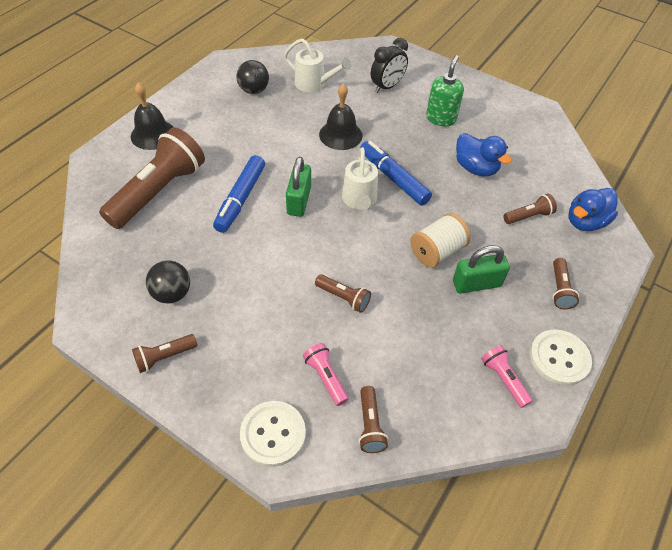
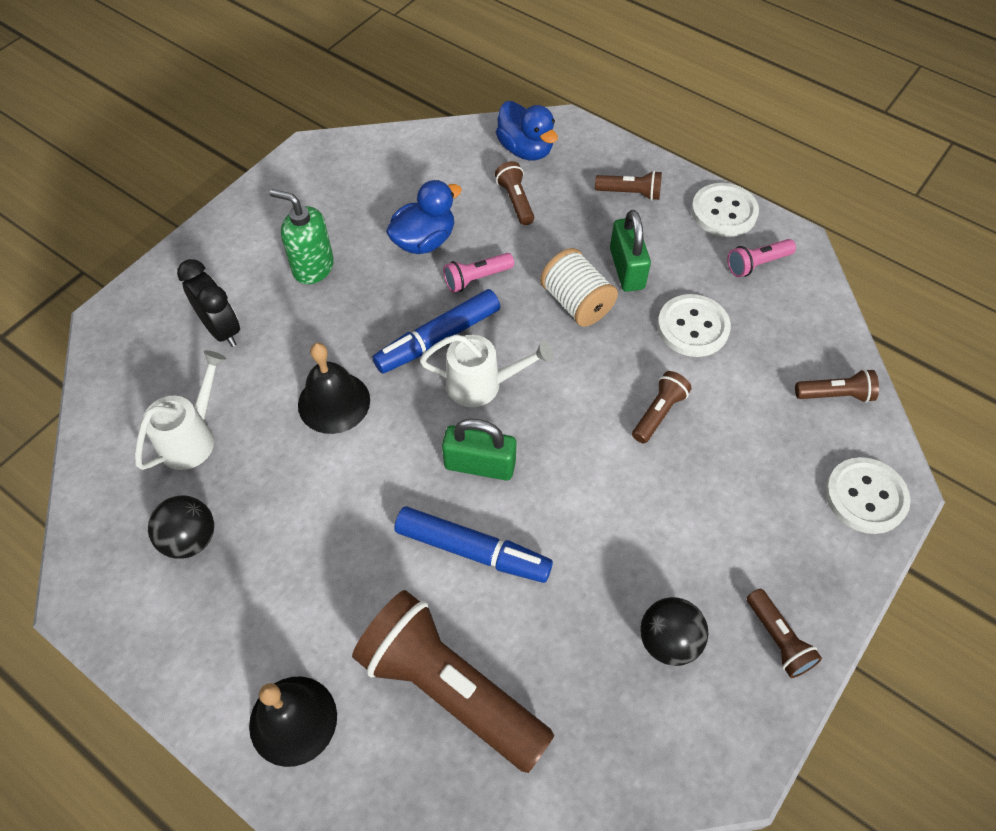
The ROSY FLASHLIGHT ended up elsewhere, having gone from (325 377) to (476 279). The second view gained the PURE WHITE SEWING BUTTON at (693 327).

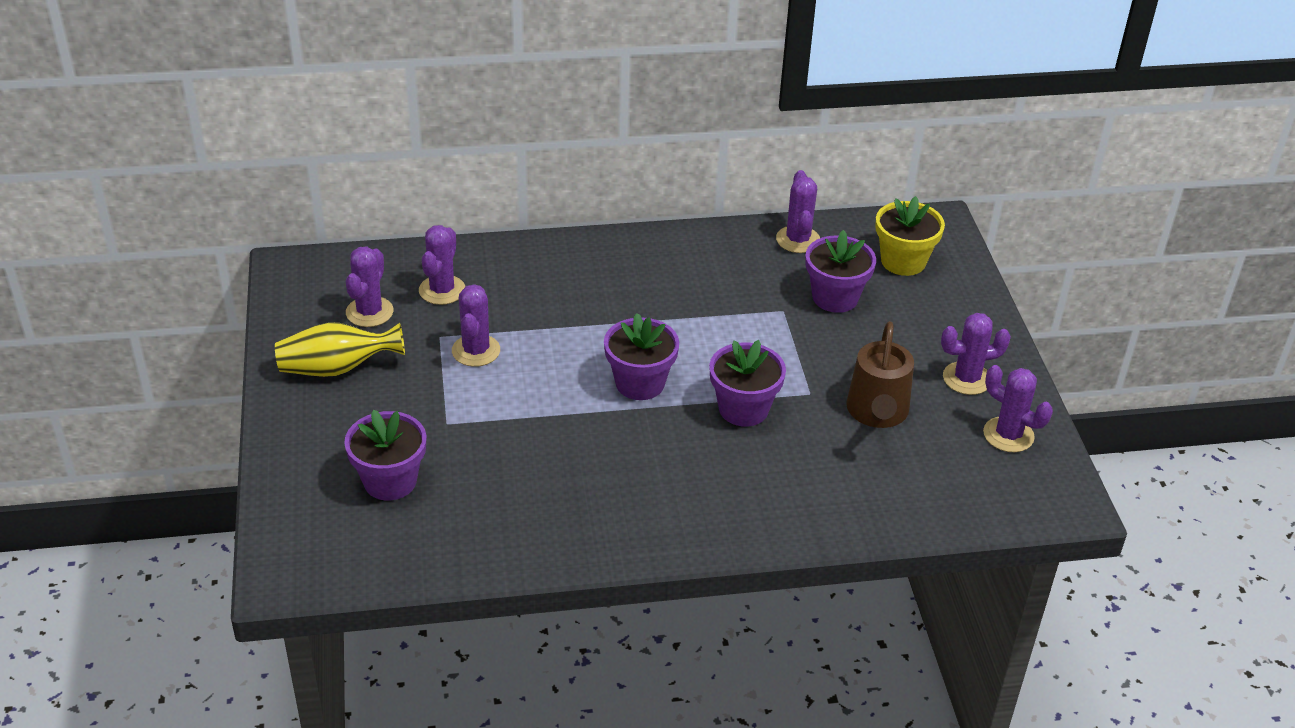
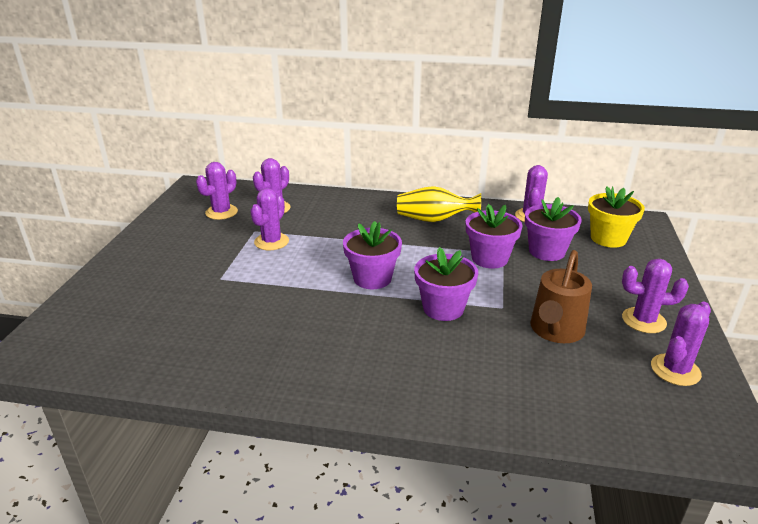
The GOLDEN TALL VASE ended up elsewhere, having gone from (337 368) to (434 220). The ROYAL PURPLE POTTED PLANT ended up elsewhere, having gone from (390 481) to (489 258). The ROYAL PURPLE PRICKLY PLANT at (1008 435) ended up facing another way, 75 degrees clockwise from before.

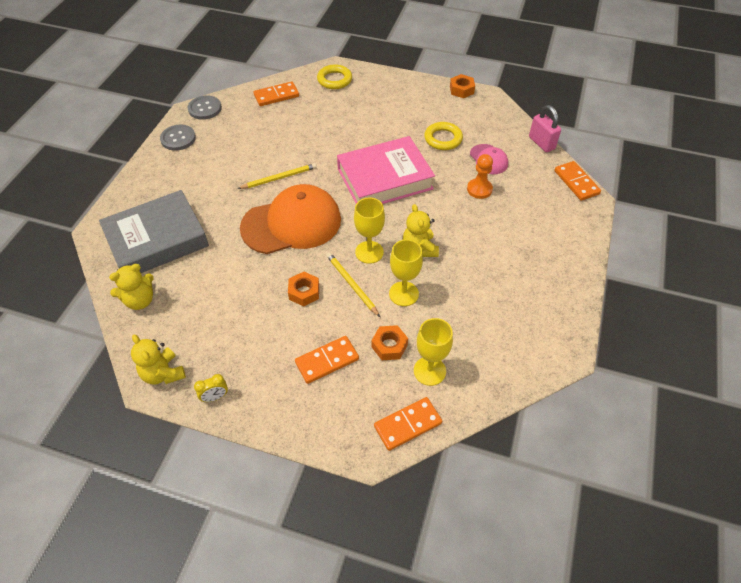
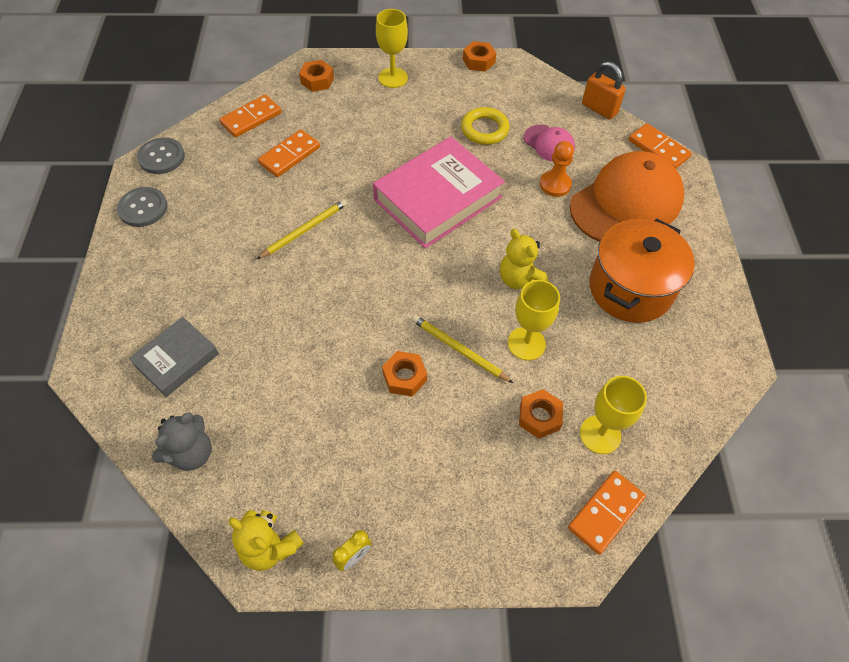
The size of the GREY HARDCOVER at (157 239) changed by a factor of 0.55. What was the GOLDEN TEDDY BEAR at (140 300) turned into the GREY TEDDY BEAR at (191 453). The BRIGHT ORANGE DOMINO ended up elsewhere, having gone from (327 361) to (289 155). Where the GOLDEN RING stood at (334 80), the BRIGHT ORANGE NUT came to stand at (317 80). The GOLDEN CHALICE ended up elsewhere, having gone from (369 252) to (393 78). The BRIGHT ORANGE BASEBALL CAP ended up elsewhere, having gone from (292 223) to (626 203). What was the ROSY PADLOCK at (541 143) turned into the BRIGHT ORANGE PADLOCK at (599 109). The second view gained the BRIGHT ORANGE STOCKPOT at (630 288).

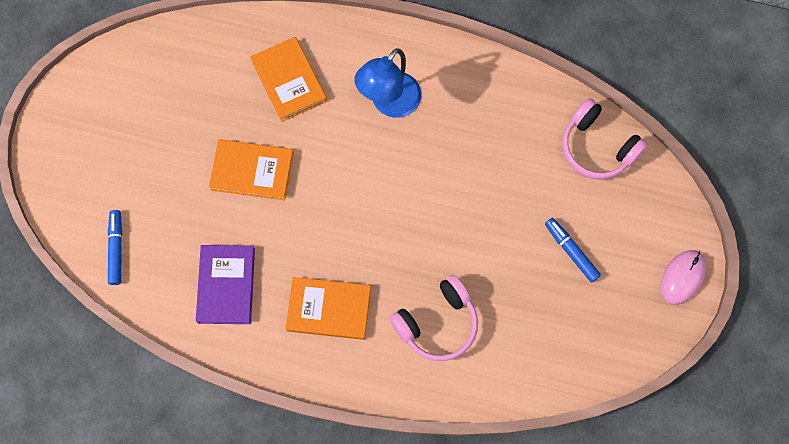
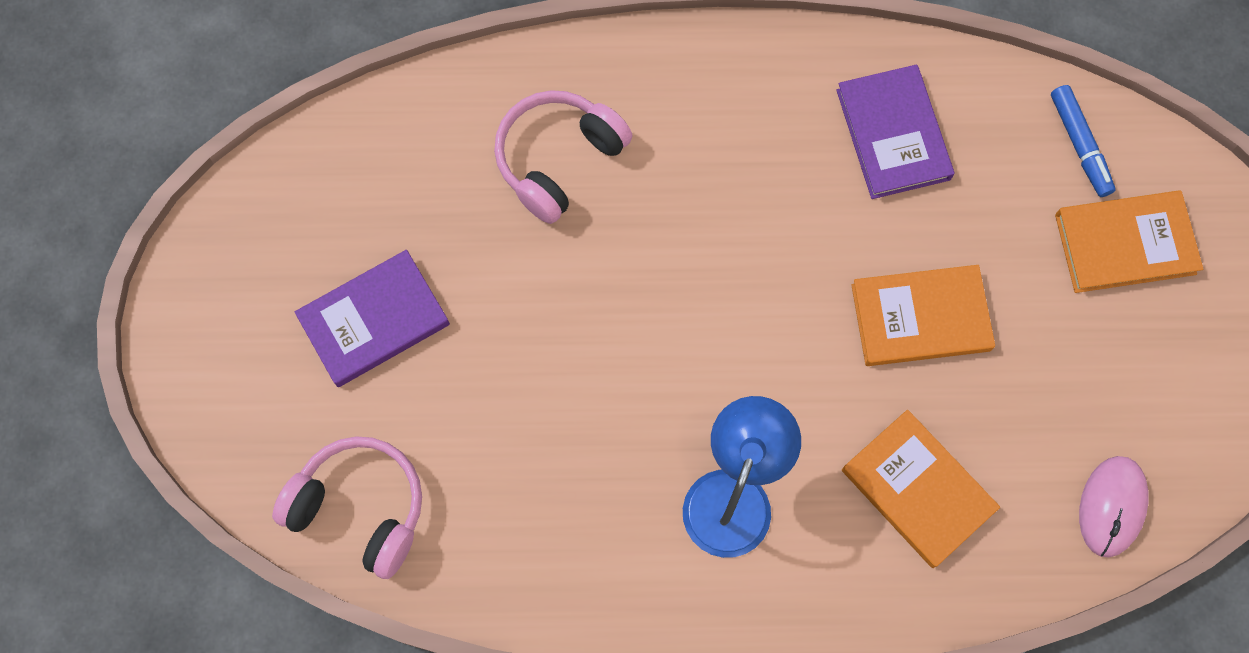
Where the COBALT MARKER PEN stood at (571 251), the ROYAL PURPLE HARDCOVER came to stand at (374 320). The BRIGHT ORANGE HARDCOVER ended up elsewhere, having gone from (329 309) to (1125 244). The ROSY MOUSE ended up elsewhere, having gone from (682 277) to (1112 506).

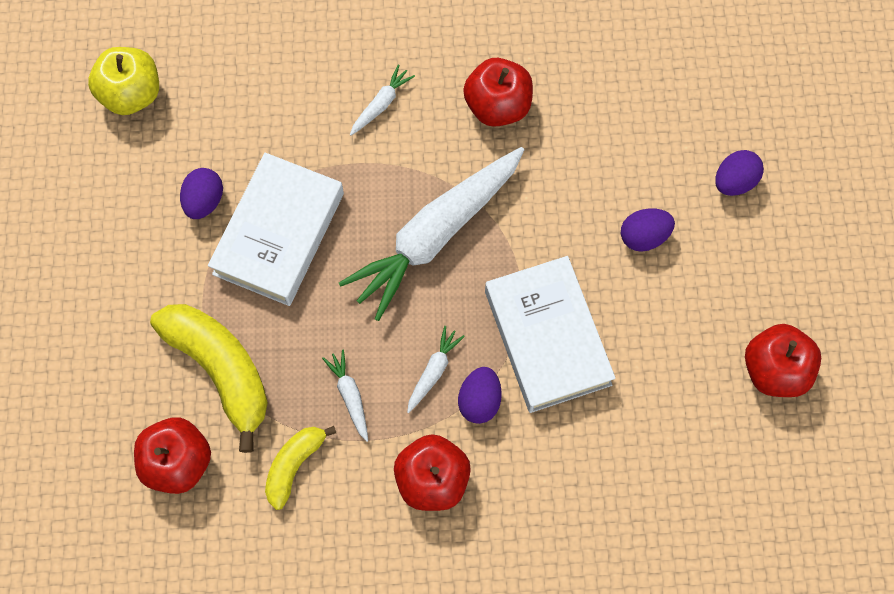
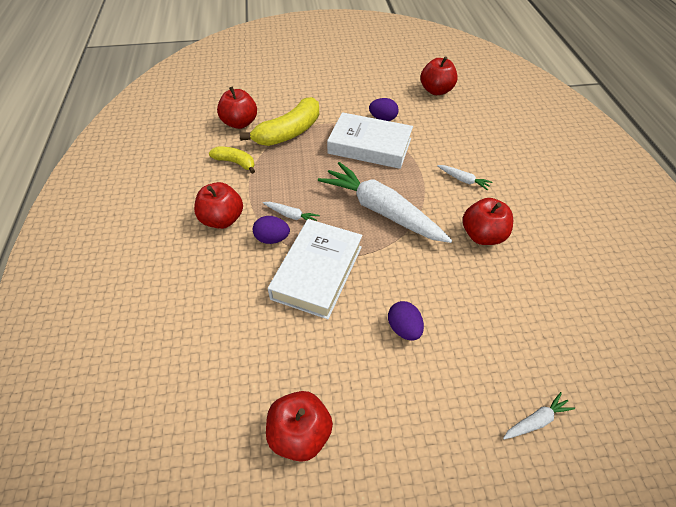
The PURE WHITE HARDCOVER at (547 338) ended up facing another way, 45 degrees counterclockwise from before. What was the GOLDEN TOY APPLE at (131 94) turned into the RED TOY APPLE at (436 90). The PURE WHITE TOY CARROT ended up elsewhere, having gone from (350 396) to (536 421). The second view lost the ROYAL PURPLE EGG at (734 181).

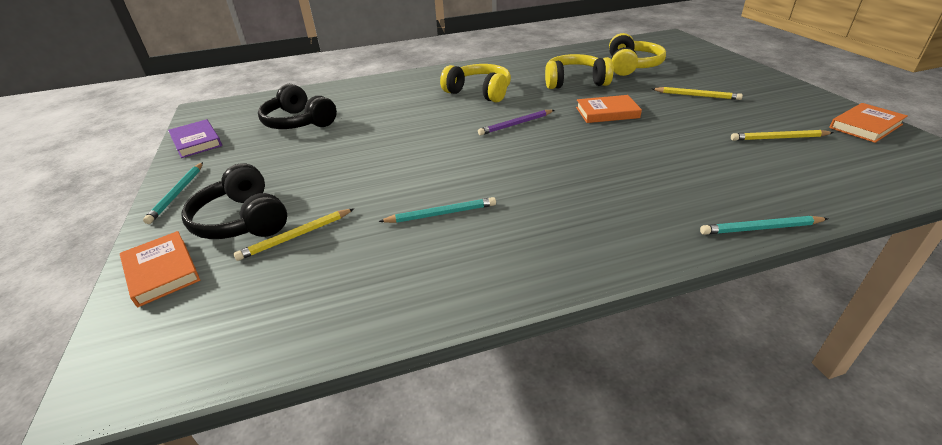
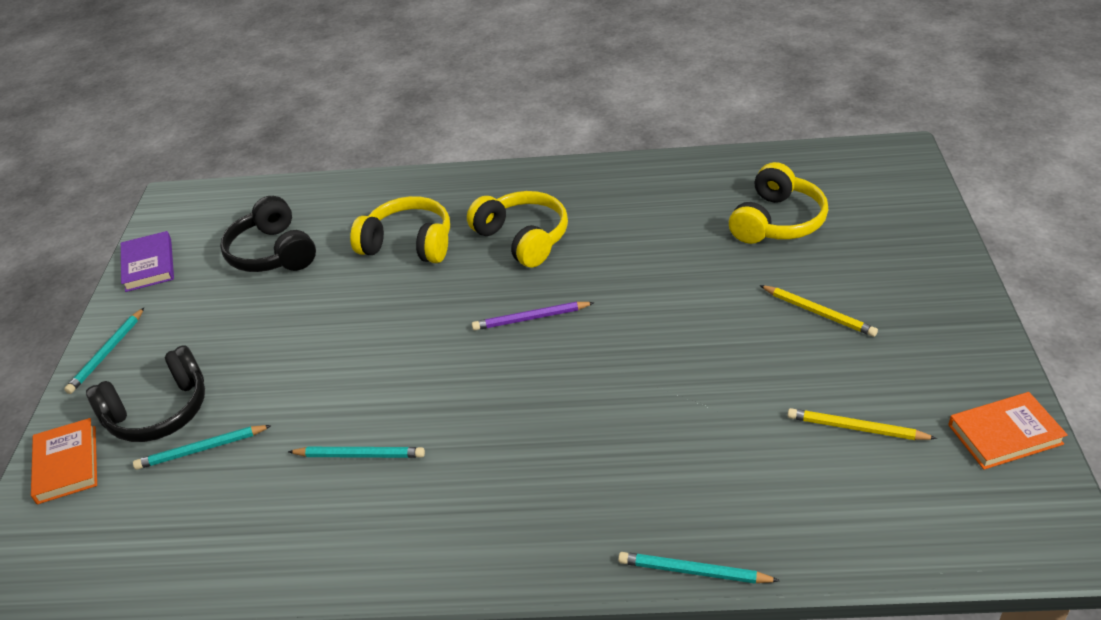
The JET-BLACK HEADPHONES at (243 220) ended up facing another way, 105 degrees counterclockwise from before. What was the GOLDEN PENCIL at (296 236) turned into the TURQUOISE PENCIL at (201 449). The GOLDEN HEADPHONES ended up elsewhere, having gone from (575 82) to (408 244). The second view lost the BRIGHT ORANGE HARDCOVER at (607 112).

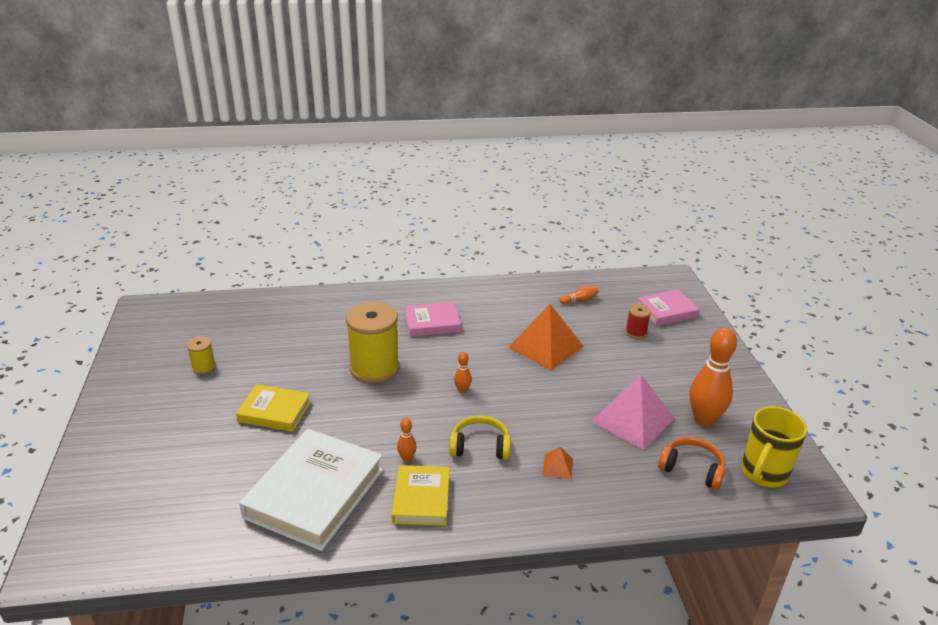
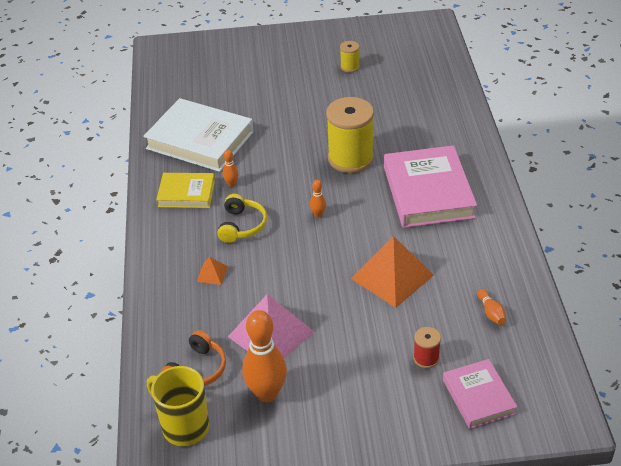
The size of the ROSY HARDCOVER at (432 323) changed by a factor of 1.75. The second view lost the GOLDEN HARDCOVER at (275 411).

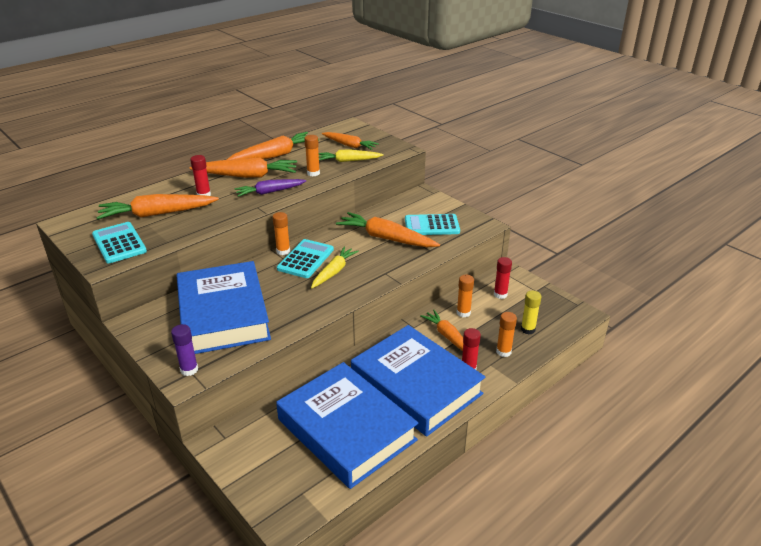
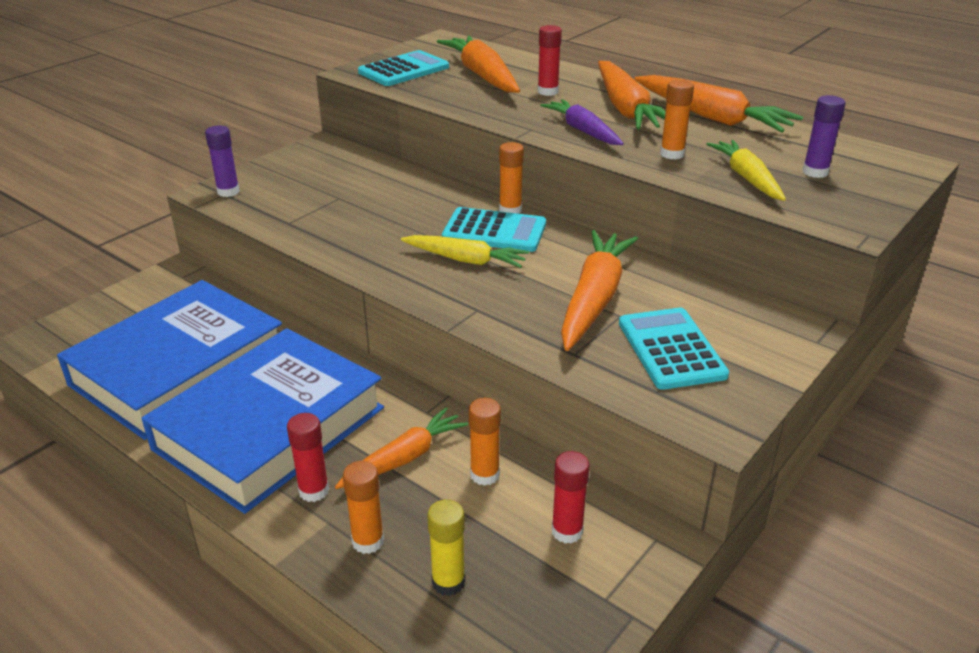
Where the BRIGHT ORANGE TOY CARROT stood at (349 145), the ROYAL PURPLE GLUE came to stand at (815 172). The second view lost the COBALT HARDCOVER at (223 314).

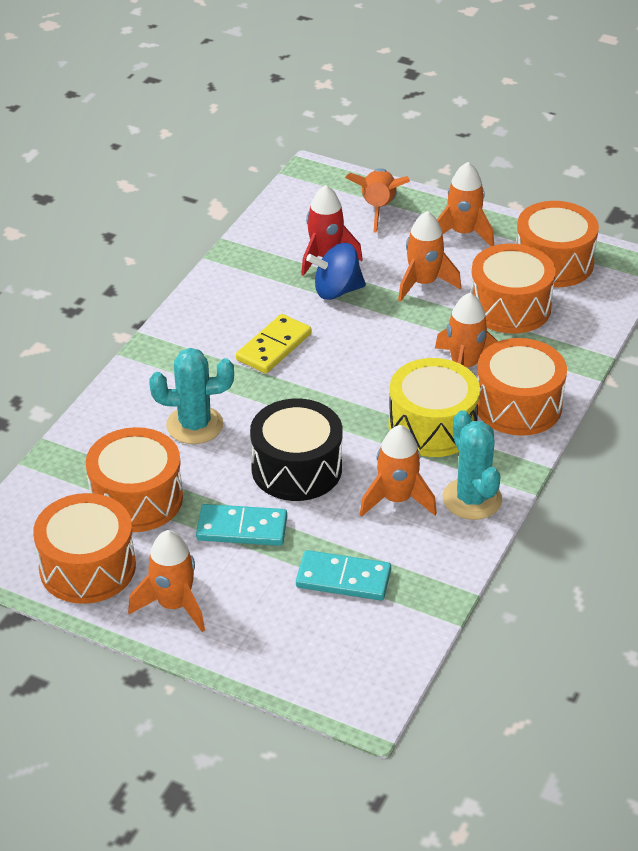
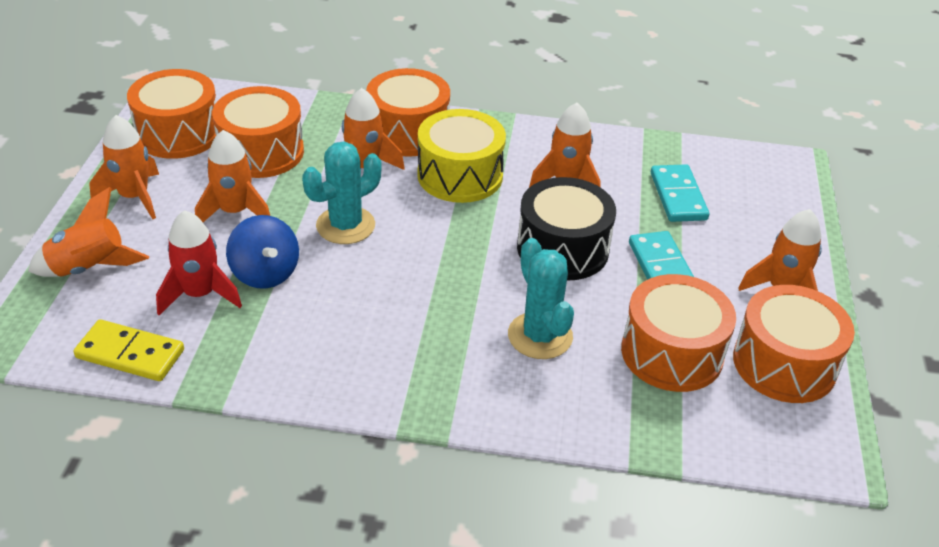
The GOLDEN DOMINO ended up elsewhere, having gone from (273 347) to (130 354). The TURQUOISE PRICKLY PLANT ended up elsewhere, having gone from (472 499) to (345 225).

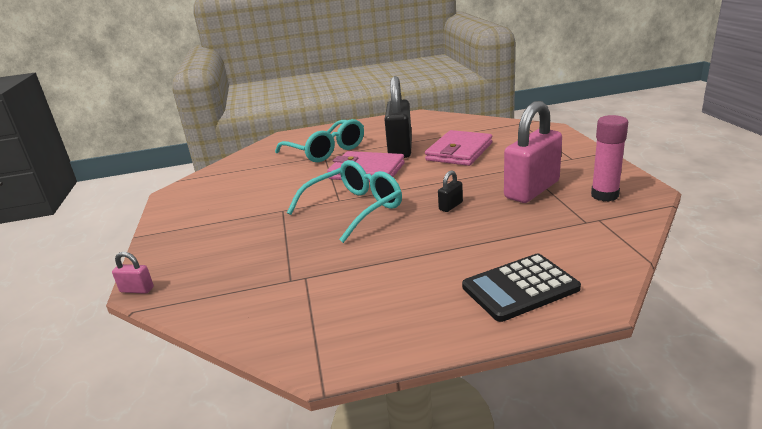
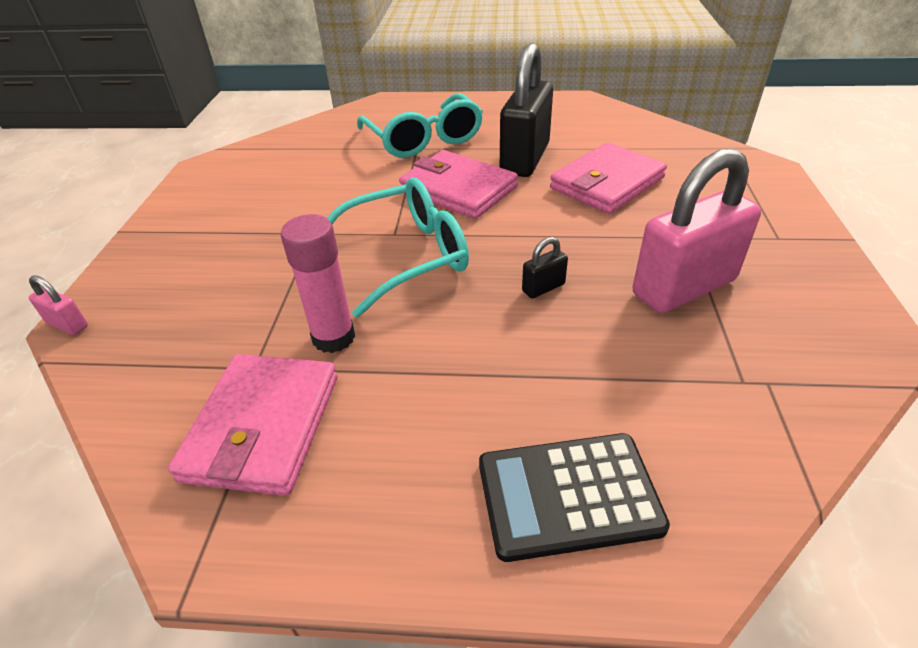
The second view gained the ROSY WALLET at (263 426). The ROSY GLUE ended up elsewhere, having gone from (604 195) to (333 337).

